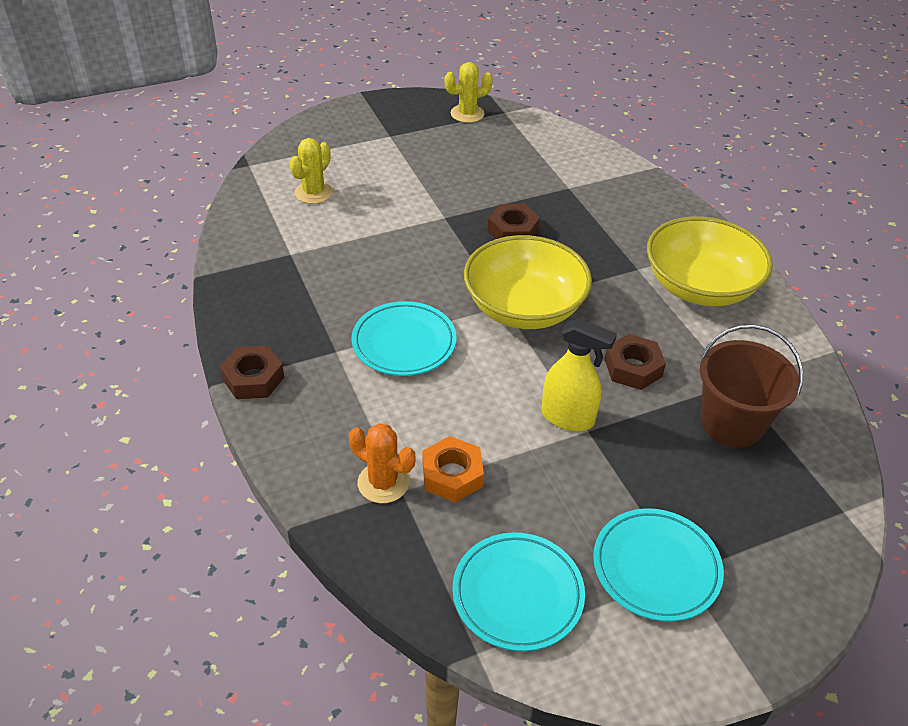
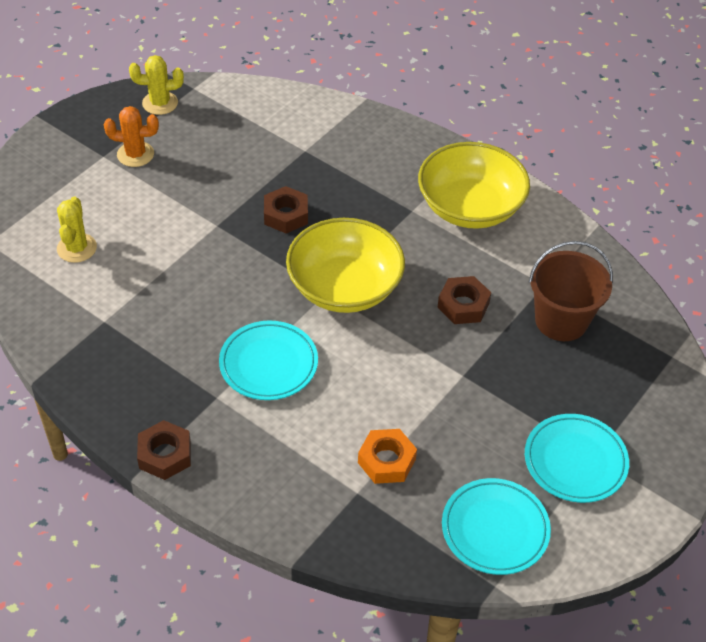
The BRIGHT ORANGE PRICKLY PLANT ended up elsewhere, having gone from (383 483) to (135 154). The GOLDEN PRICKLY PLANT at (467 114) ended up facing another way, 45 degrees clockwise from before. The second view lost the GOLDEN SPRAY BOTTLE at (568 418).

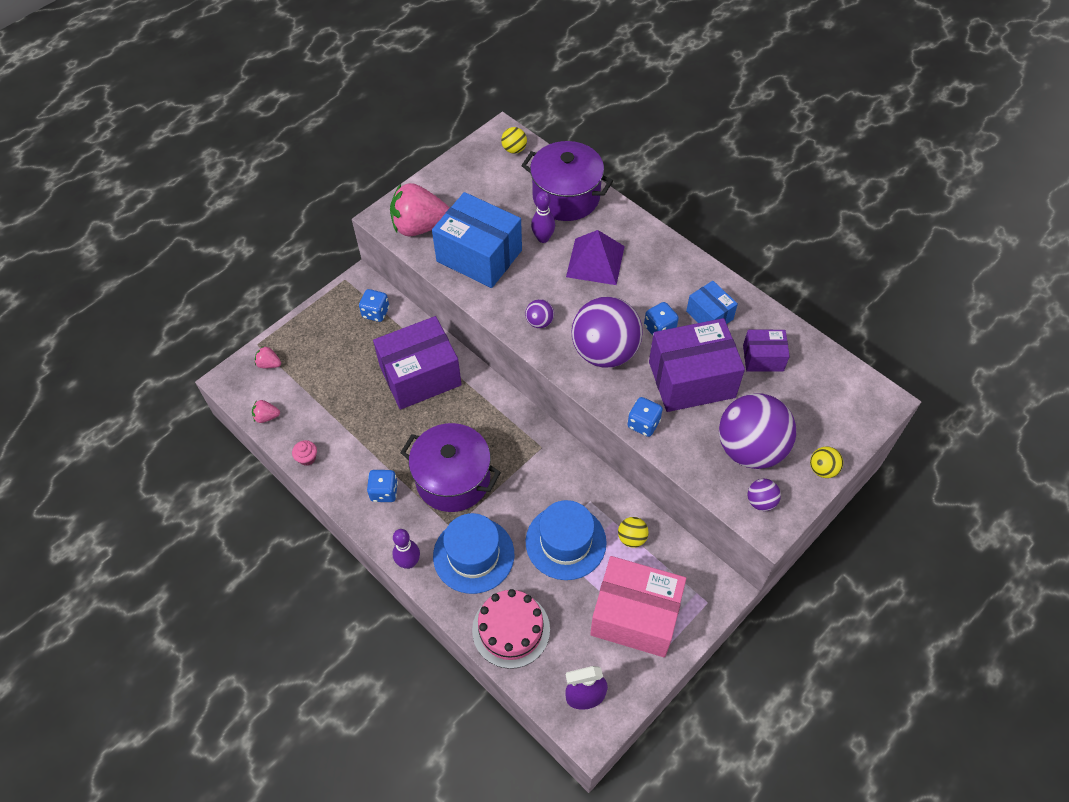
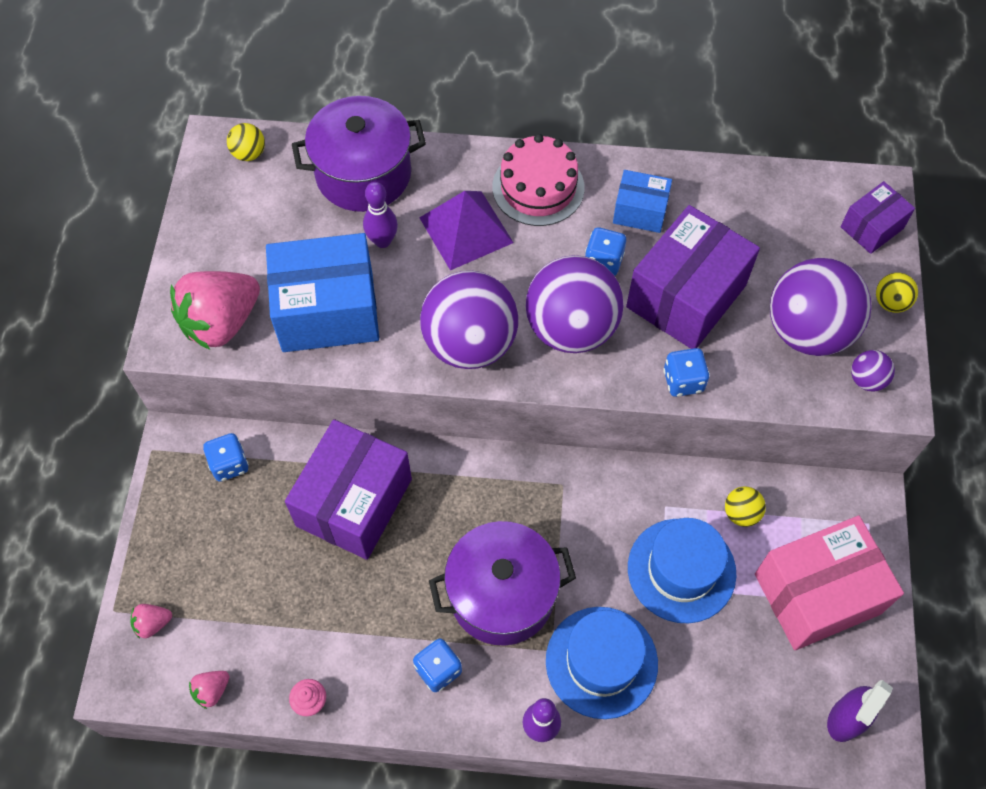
The size of the ROYAL PURPLE SPHERE at (539 322) changed by a factor of 2.36. The ROSY CAKE ended up elsewhere, having gone from (511 629) to (538 187). The ROYAL PURPLE BOX ended up elsewhere, having gone from (763 358) to (871 227).

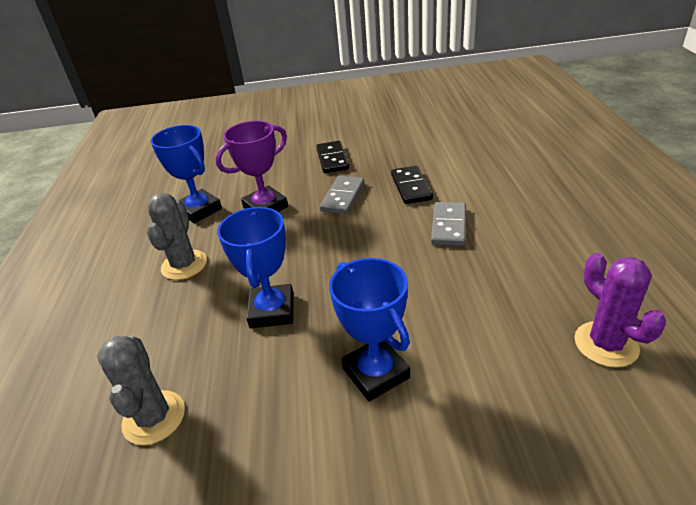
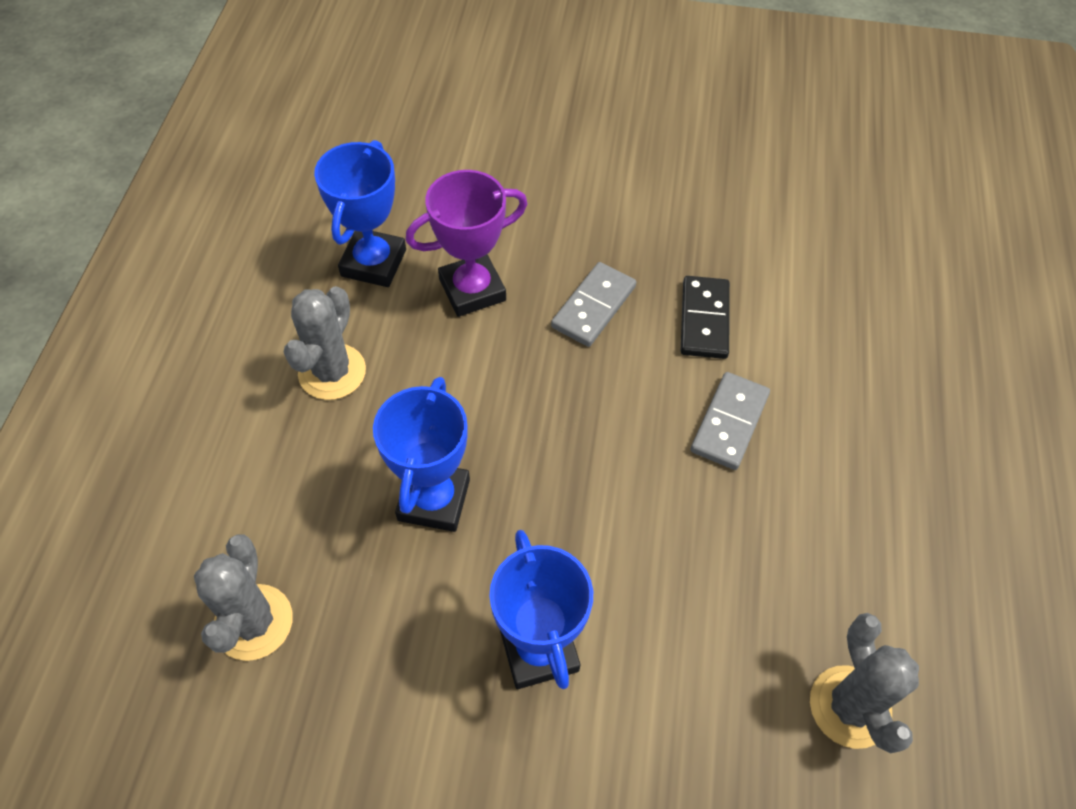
The COBALT PRIZE CUP at (199 210) ended up facing another way, 45 degrees clockwise from before. What was the ROYAL PURPLE PRICKLY PLANT at (606 344) turned into the GREY PRICKLY PLANT at (849 706). The second view lost the JET-BLACK DOMINO at (332 159).

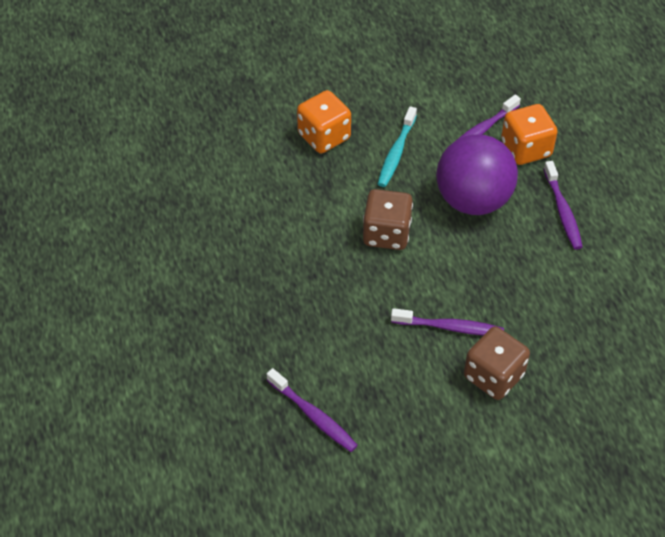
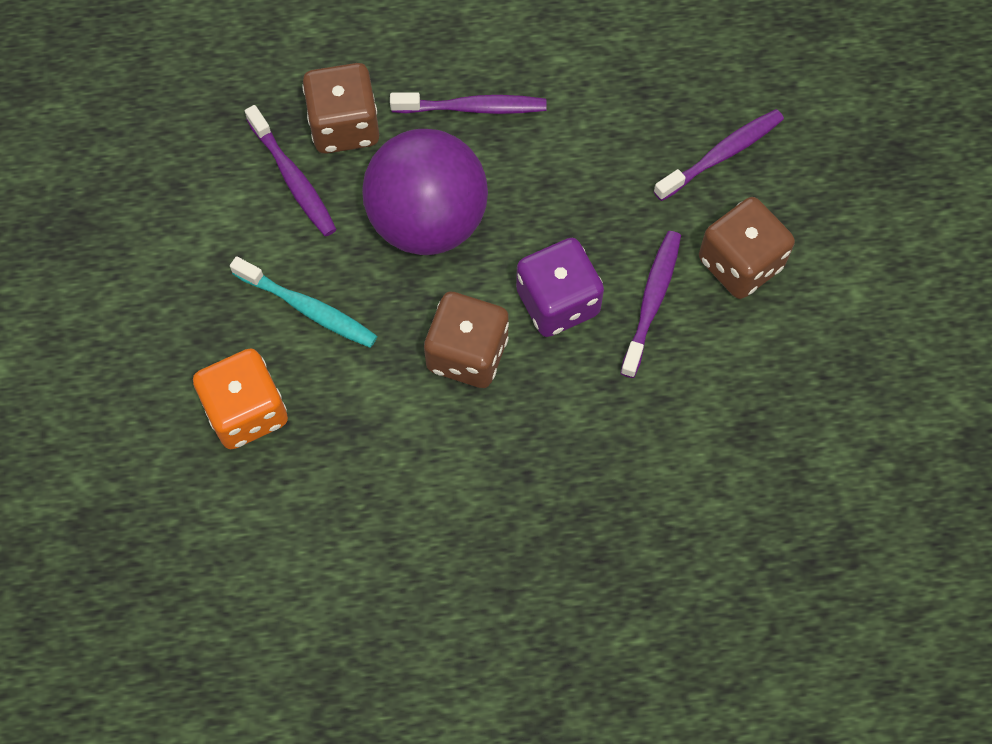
What was the BRIGHT ORANGE DICE at (526 149) turned into the DARK BROWN DICE at (344 126). The second view gained the ROYAL PURPLE DICE at (558 302). The ROYAL PURPLE DENTAL BRUSH ended up elsewhere, having gone from (313 415) to (721 155).

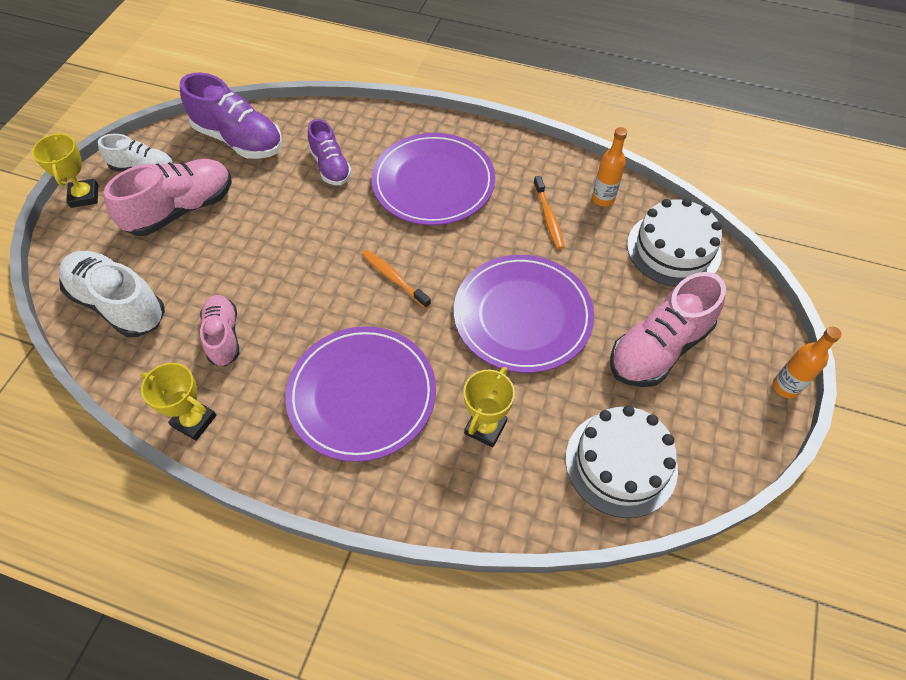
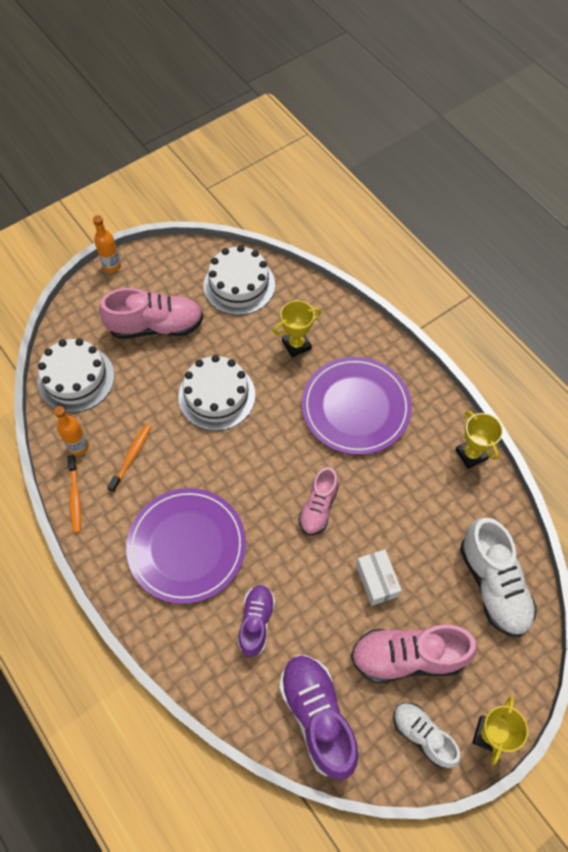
The BRIGHT ORANGE DENTAL BRUSH ended up elsewhere, having gone from (394 278) to (75 497). Where the ROYAL PURPLE PLATE stood at (522 316), the PURE WHITE CAKE came to stand at (217 396). The ROSY SNEAKER ended up elsewhere, having gone from (223 336) to (318 507). The second view gained the PURE WHITE BOX at (377 581).

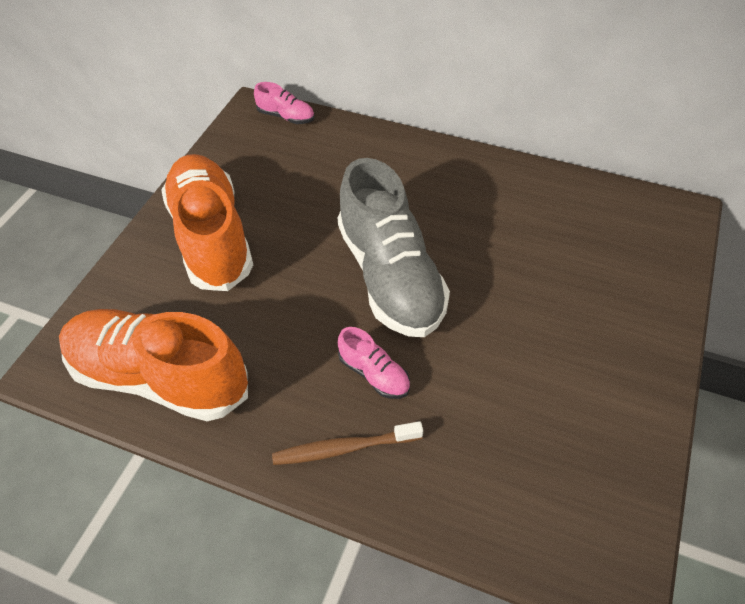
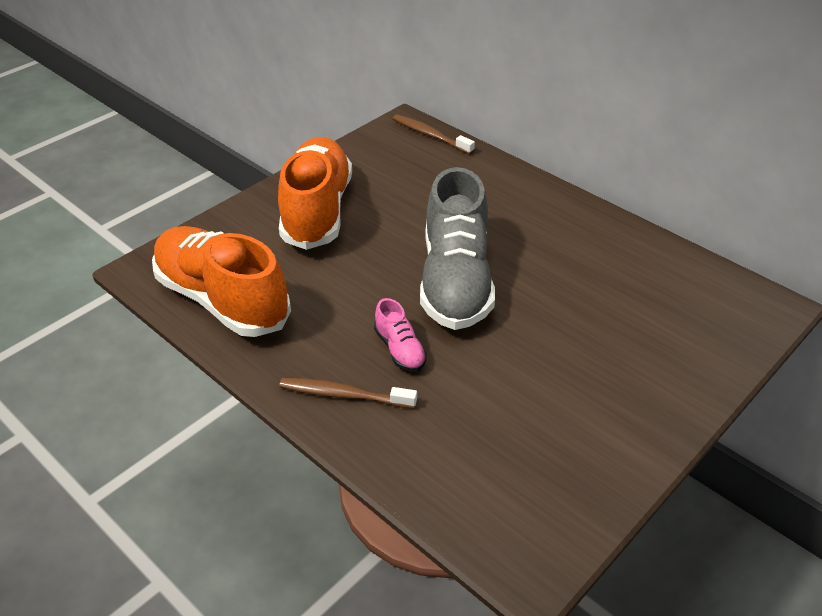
Where the ROSY SNEAKER stood at (286 117), the DARK BROWN DENTAL BRUSH came to stand at (430 135).

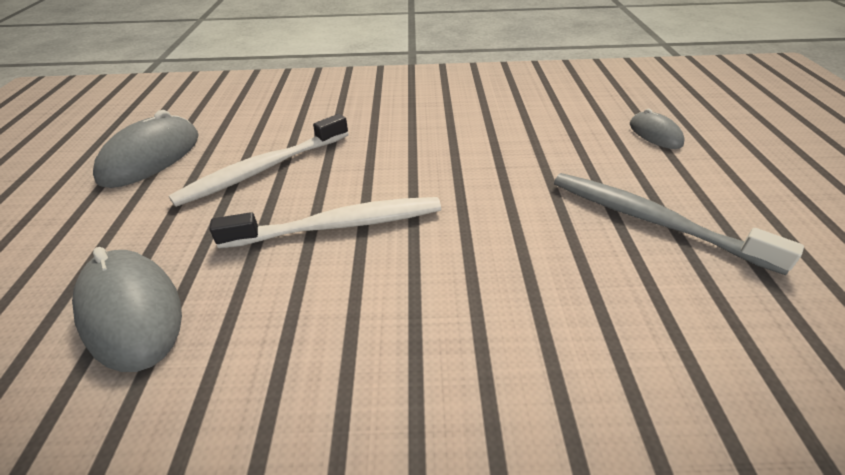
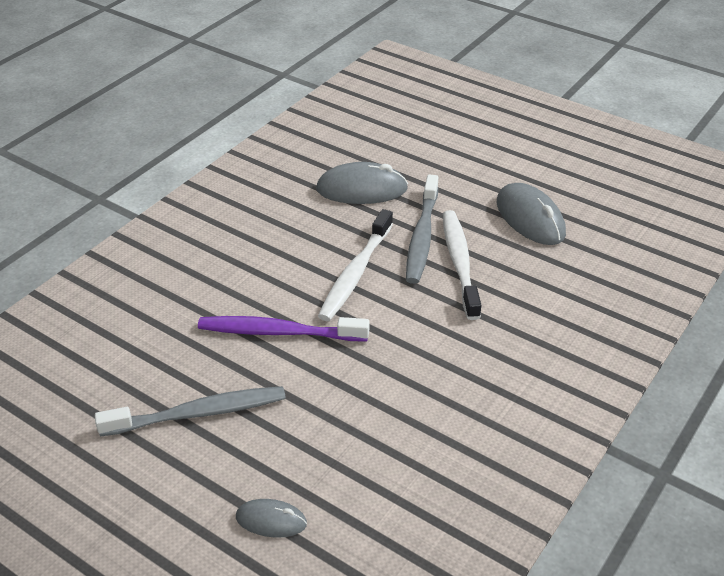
The second view gained the ROYAL PURPLE DENTAL BRUSH at (278 332). The second view gained the GREY DENTAL BRUSH at (422 237).

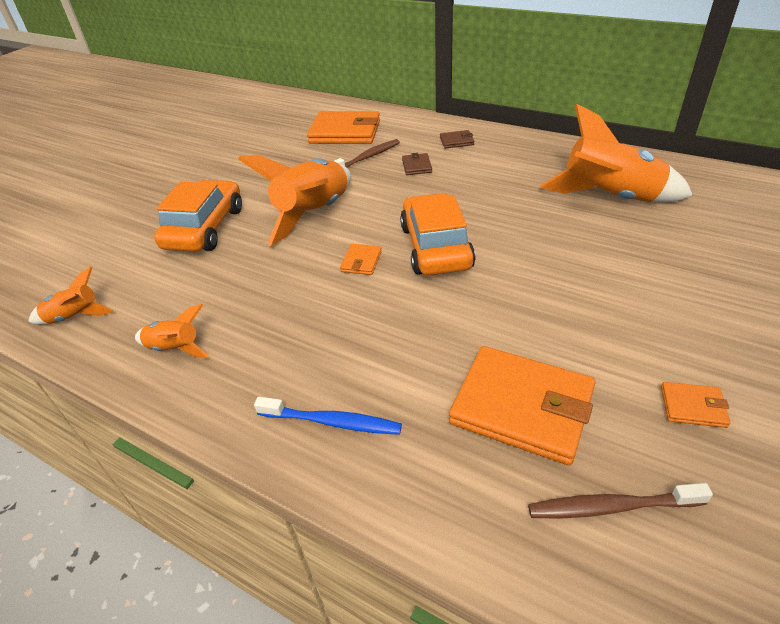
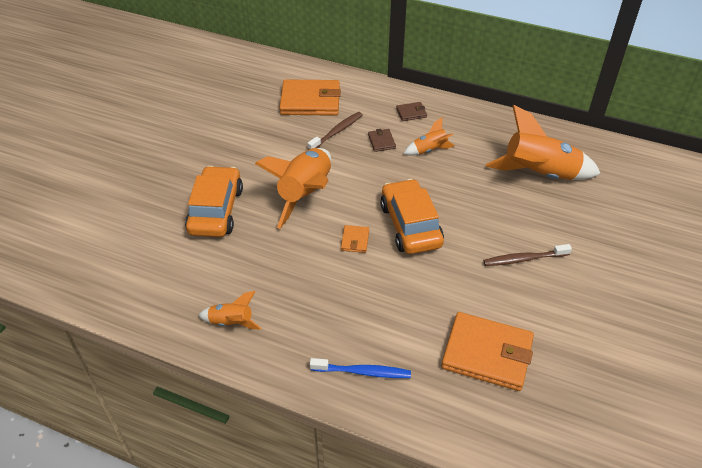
The BRIGHT ORANGE ROCKET ended up elsewhere, having gone from (75 317) to (429 150). The DARK BROWN DENTAL BRUSH ended up elsewhere, having gone from (611 507) to (524 259). The second view lost the BRIGHT ORANGE WALLET at (693 407).

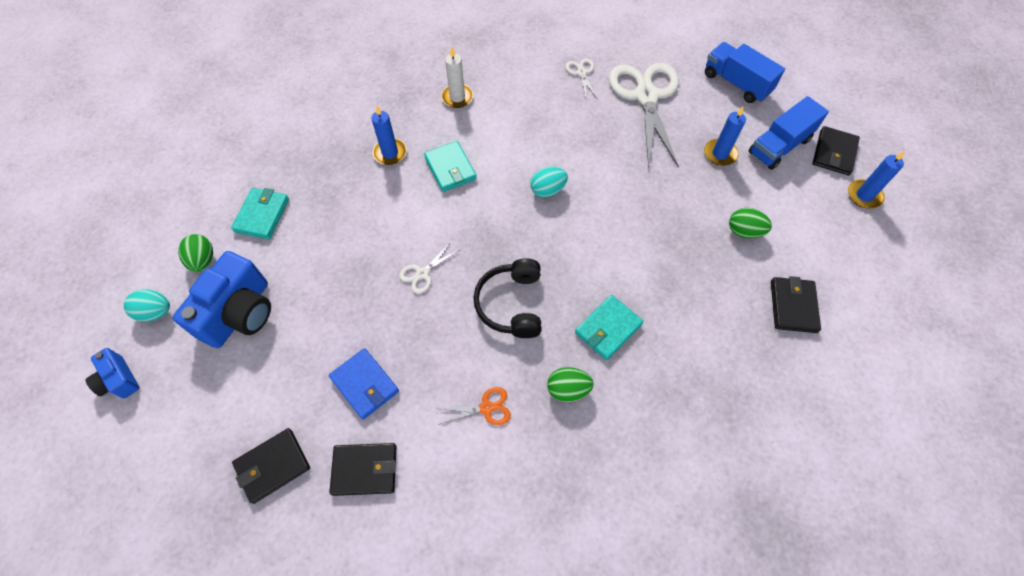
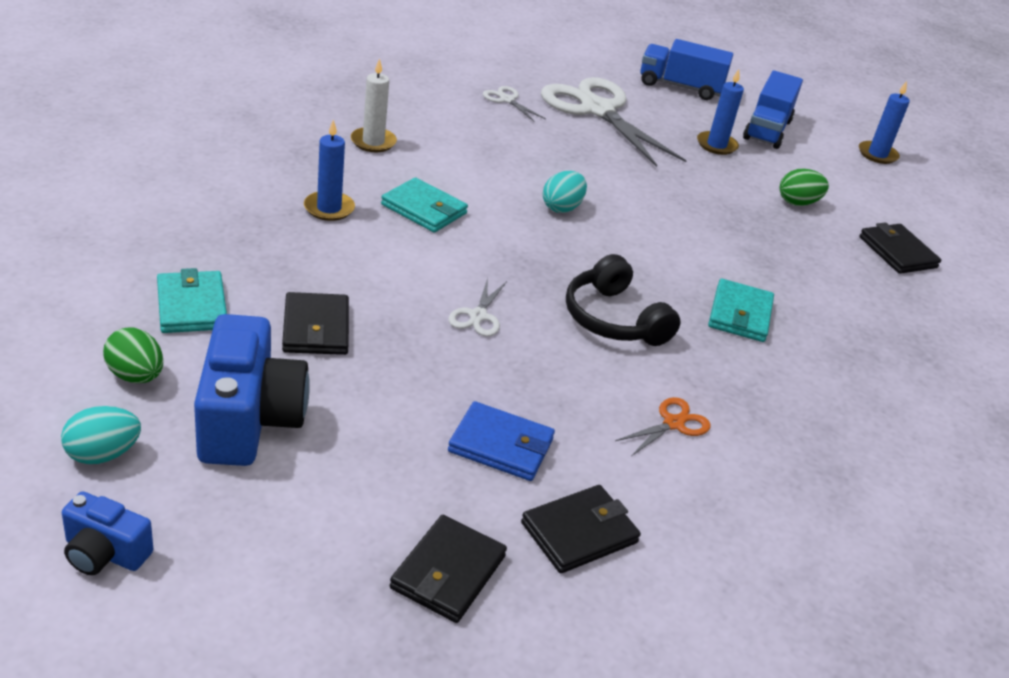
The JET-BLACK WALLET ended up elsewhere, having gone from (834 153) to (316 328). The second view lost the LEAF-GREEN EGG at (568 389).

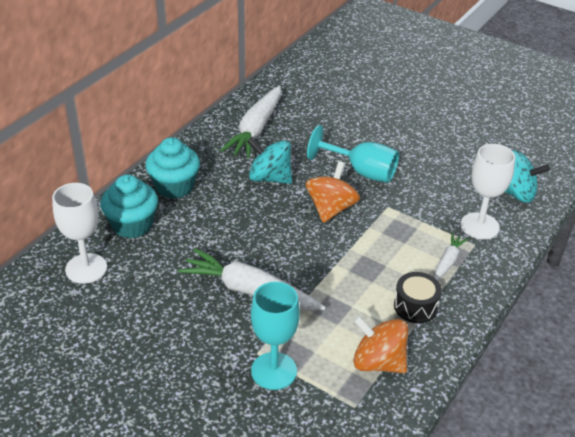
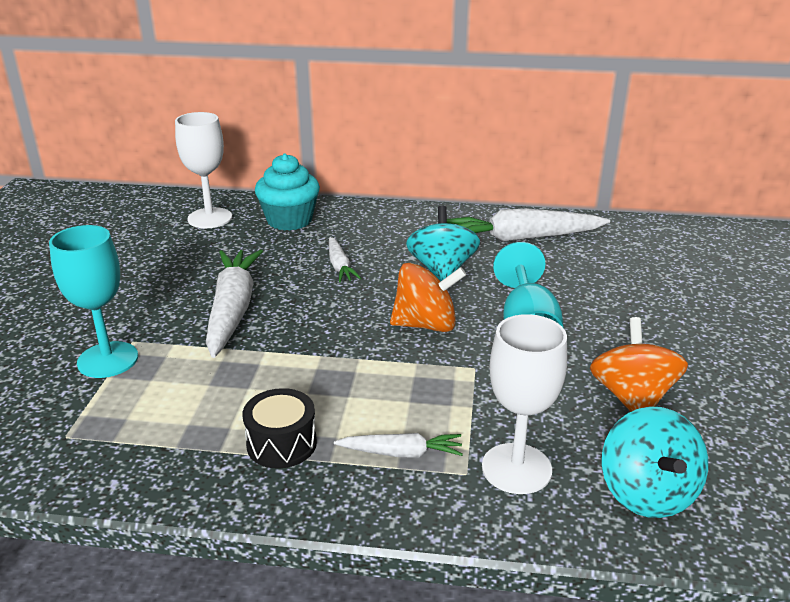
The second view gained the PURE WHITE TOY CARROT at (340 266). The BRIGHT ORANGE WHIRLIGIG ended up elsewhere, having gone from (378 362) to (632 397). The second view lost the TURQUOISE FAIRY CAKE at (174 186).

